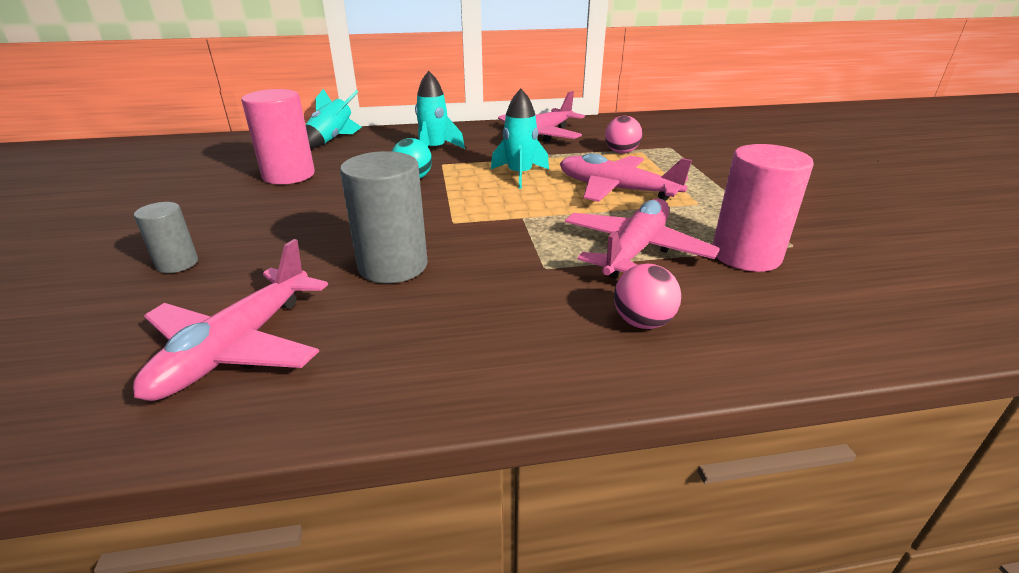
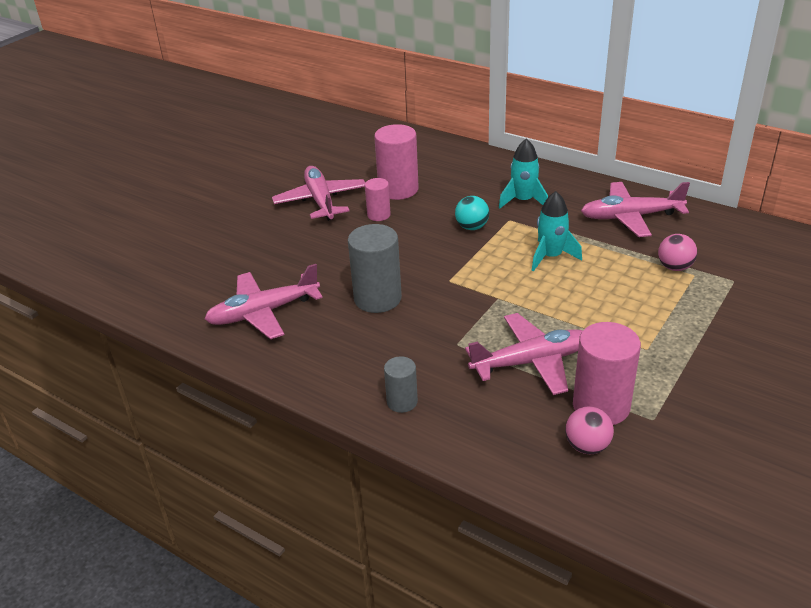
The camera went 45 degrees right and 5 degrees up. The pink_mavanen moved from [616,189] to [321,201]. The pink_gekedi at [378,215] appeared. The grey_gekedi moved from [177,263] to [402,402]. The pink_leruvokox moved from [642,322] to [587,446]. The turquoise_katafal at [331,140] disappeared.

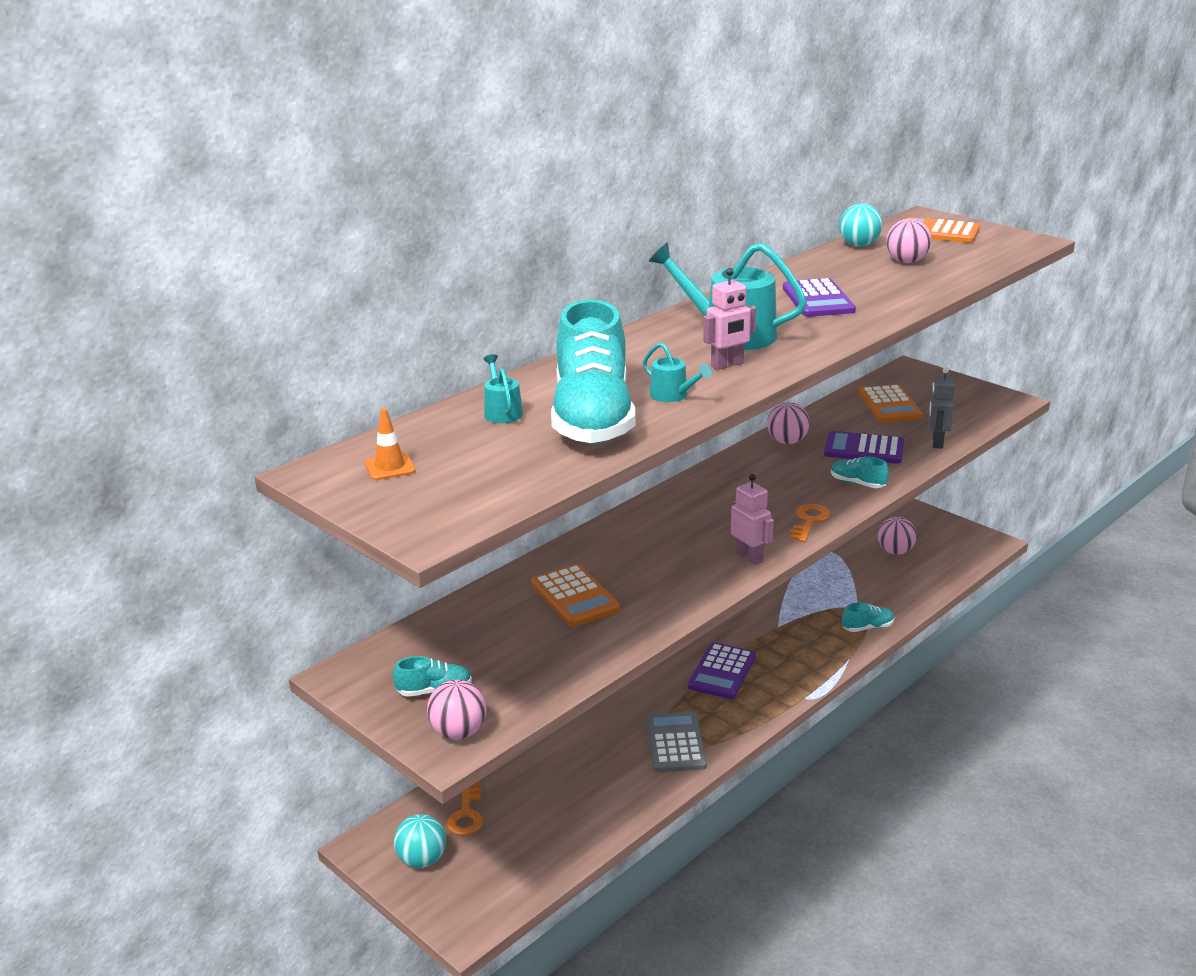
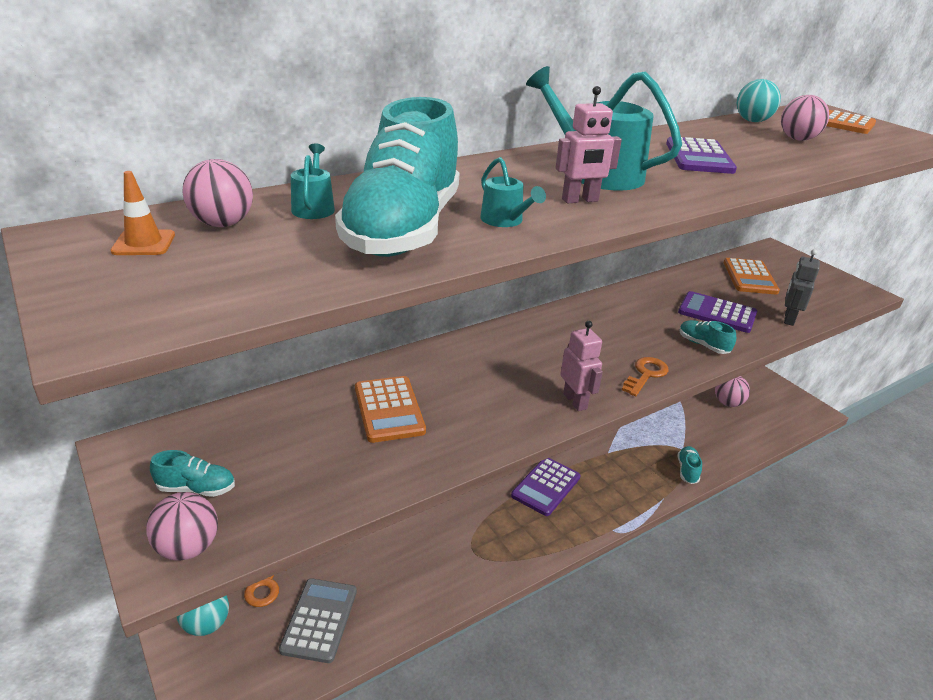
The camera went 10 degrees right and 5 degrees up. The pink_leruvokox moved from [787,441] to [223,224]. The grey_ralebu moved from [675,743] to [319,620]. The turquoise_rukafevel at [867,627] turned 75 degrees counterclockwise.

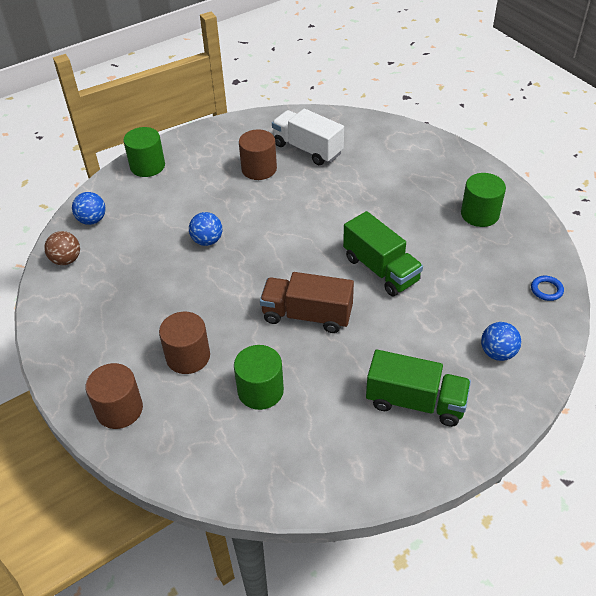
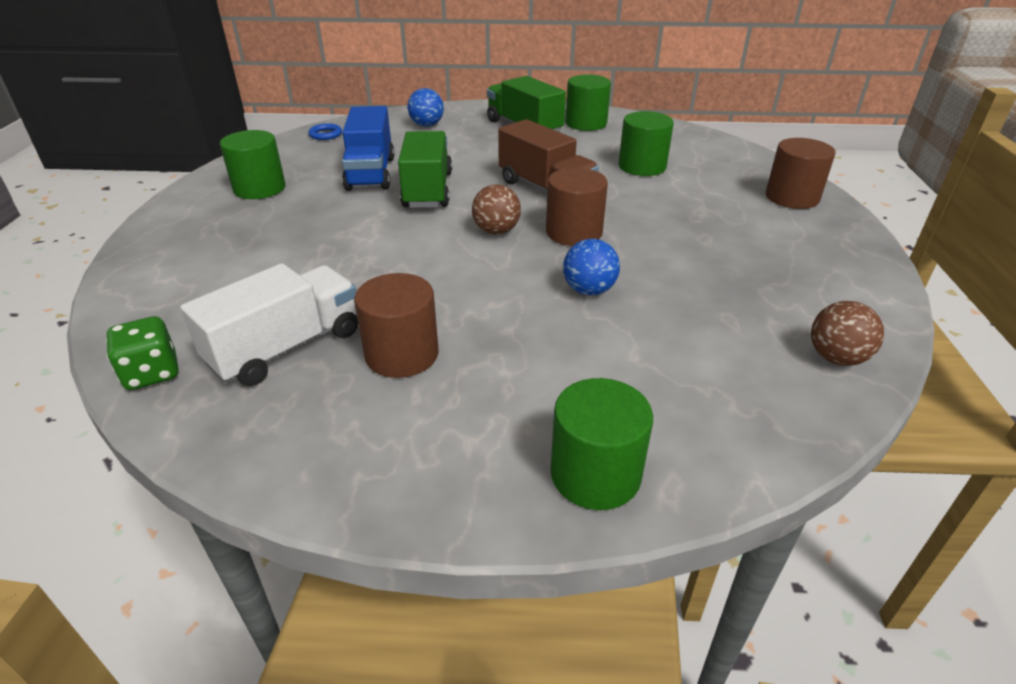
The camera went 145 degrees left and 10 degrees down. The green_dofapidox at [152,373] appeared. The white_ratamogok at [307,149] turned 120 degrees counterclockwise. The blue_ratamogok at [371,173] appeared. The brown_leruvokox at [496,231] appeared. The brown_gekedi moved from [188,356] to [574,232]. The green_gekedi at [586,123] appeared. The blue_leruvokox at [92,220] disappeared.

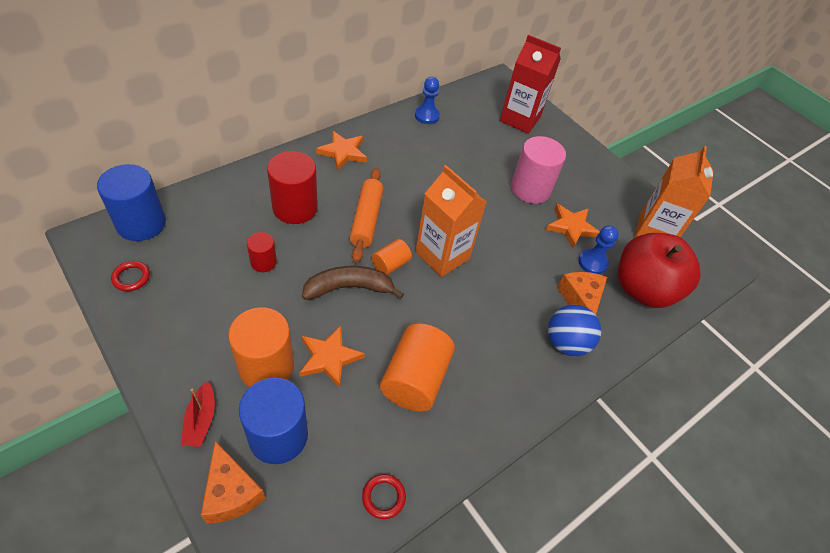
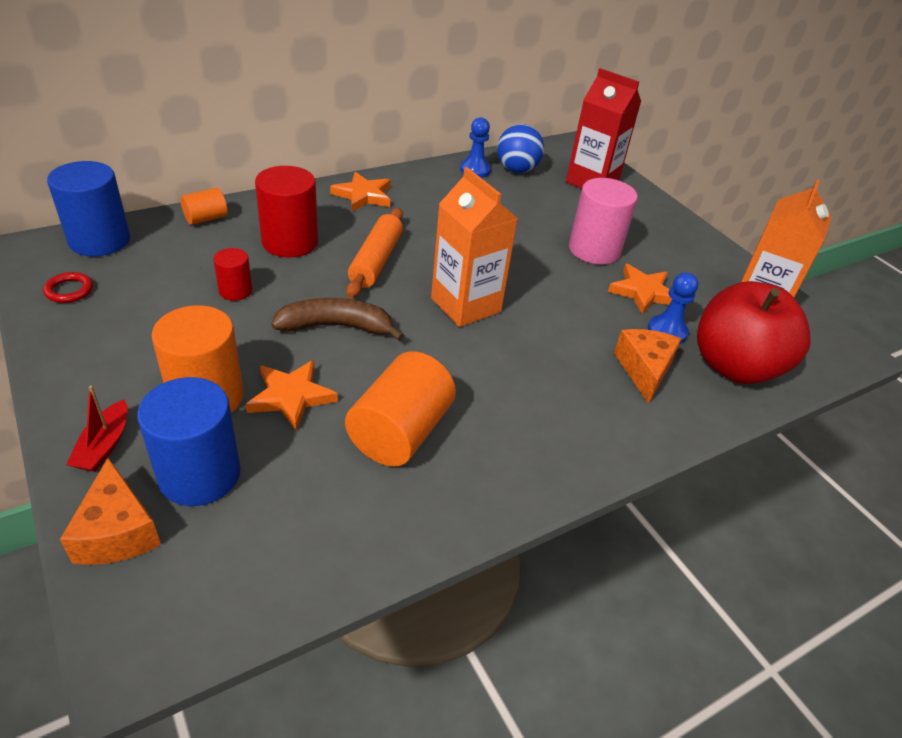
The camera went 10 degrees right and 10 degrees down. The orange_gekedi moved from [390,264] to [206,218]. The blue_leruvokox moved from [566,343] to [516,170]. The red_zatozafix at [383,497] disappeared.

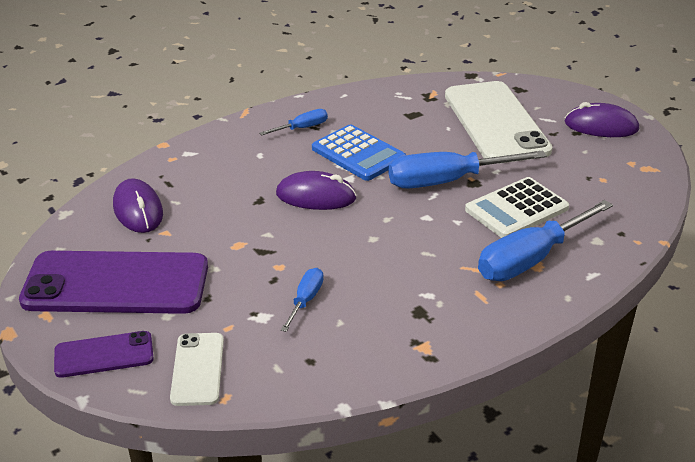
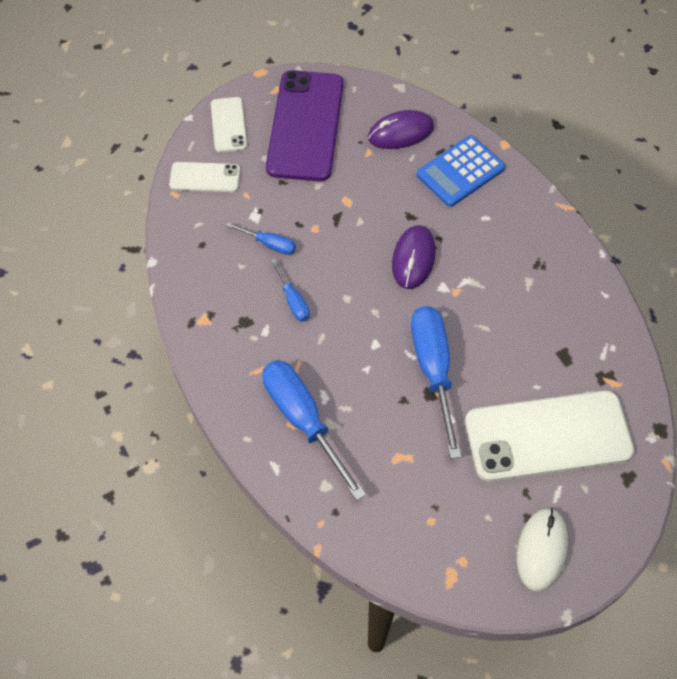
The camera went 95 degrees right and 25 degrees up. The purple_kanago at [104,355] became the white_kanago at [228,125]. The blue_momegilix moved from [302,128] to [293,300]. The blue_ralebu moved from [358,154] to [460,172]. The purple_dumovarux at [601,126] became the white_dumovarux at [541,550]. The white_ralebu at [516,209] disappeared.

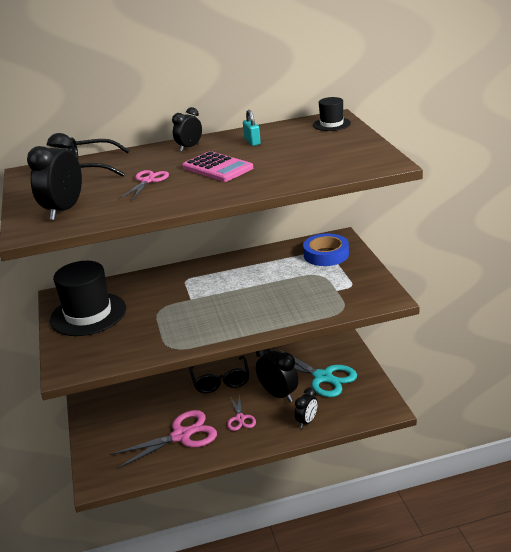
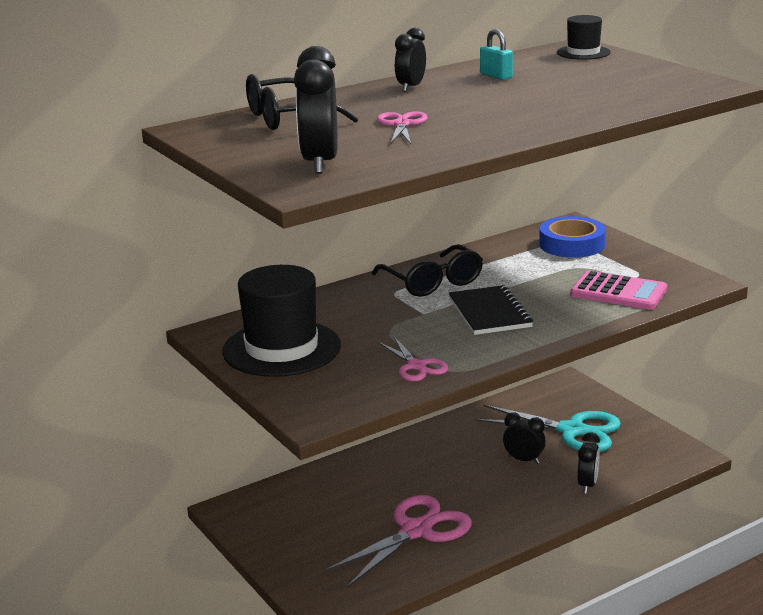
The camera went 20 degrees left and 5 degrees down. The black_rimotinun moved from [221,381] to [433,282]. The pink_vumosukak moved from [240,418] to [416,366]. The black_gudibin at [489,313] appeared. The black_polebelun at [278,394] changed to 0.60 times the size. The pink_ralebu moved from [217,168] to [618,292].

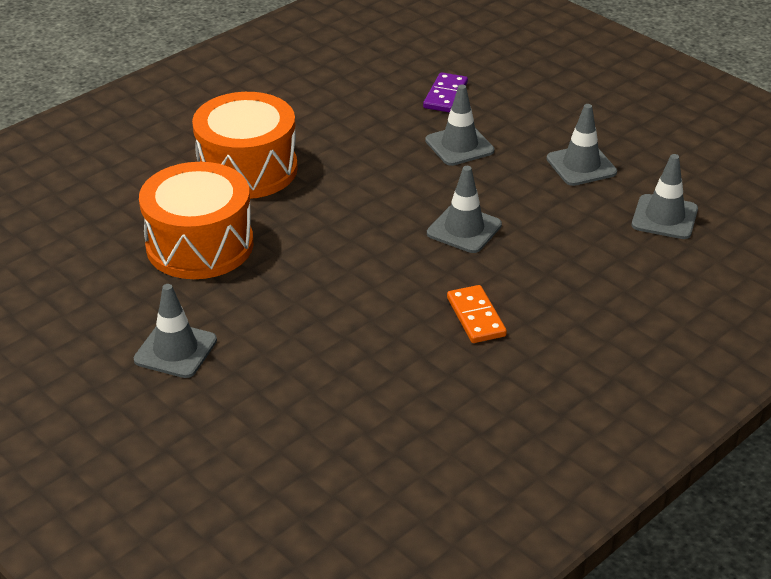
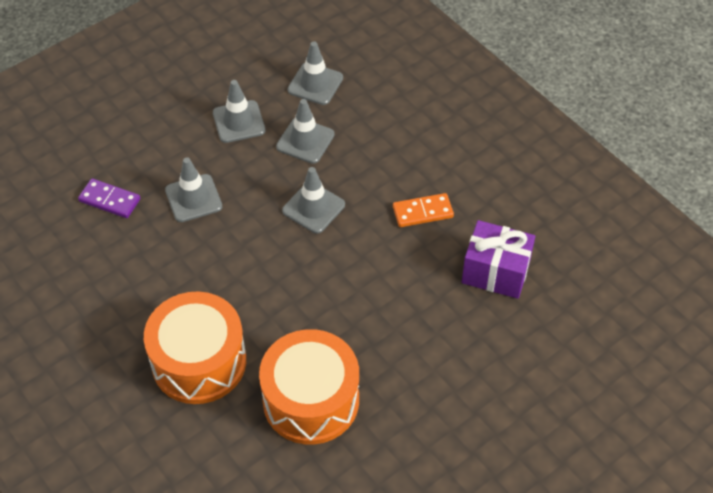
The camera went 85 degrees left and 15 degrees up. The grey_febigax moved from [175,350] to [305,141]. The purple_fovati at [495,272] appeared.

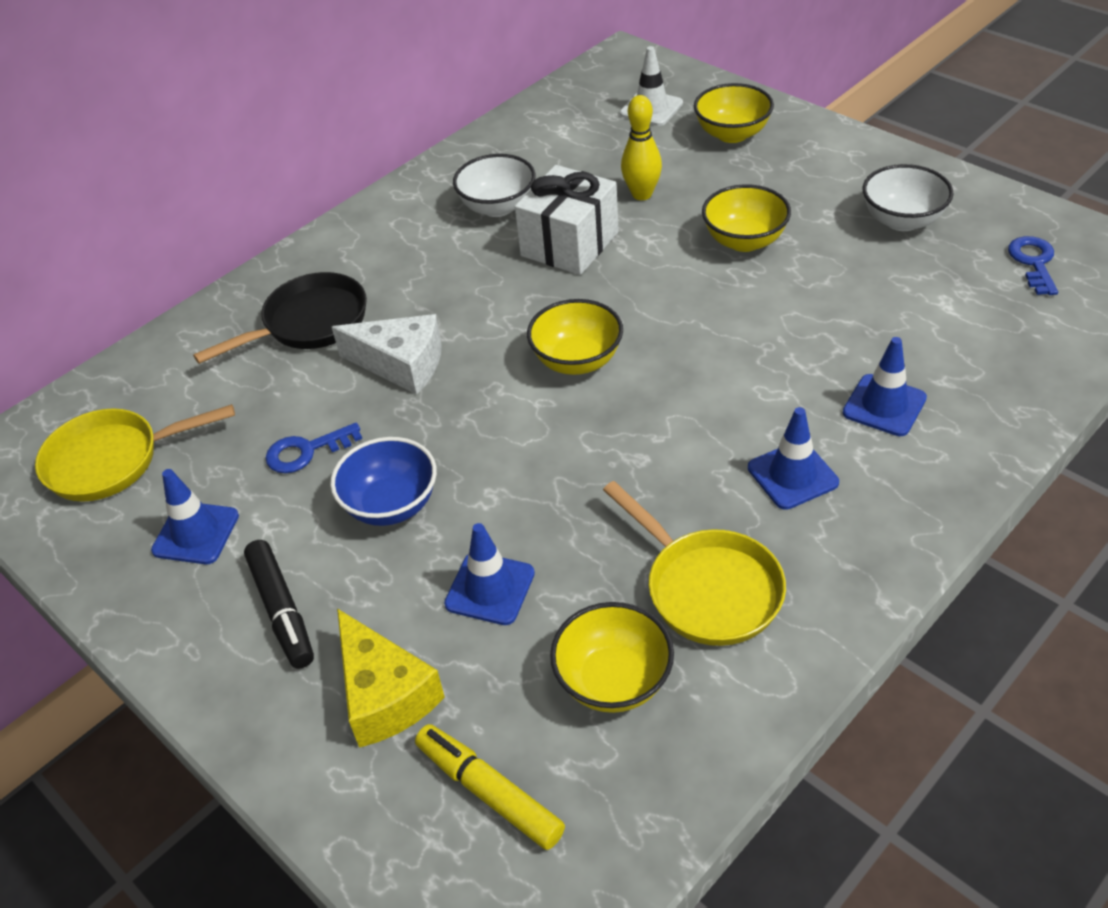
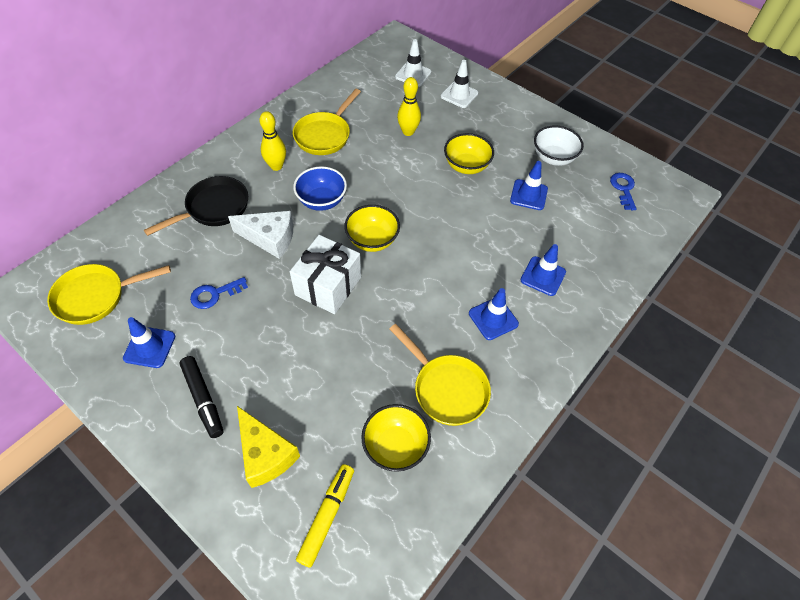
The camera went 10 degrees left and 10 degrees up. The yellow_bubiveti at [276,166] appeared. The white_fovati moved from [569,244] to [328,286]. The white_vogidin at [498,207] was replaced by the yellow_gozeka at [324,135]. The blue_vogidin moved from [391,505] to [322,201]. The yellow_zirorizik at [489,793] turned 75 degrees clockwise. The yellow_vogidin at [732,134] was replaced by the white_febigax at [459,95]. The blue_febigax moved from [490,588] to [528,195].

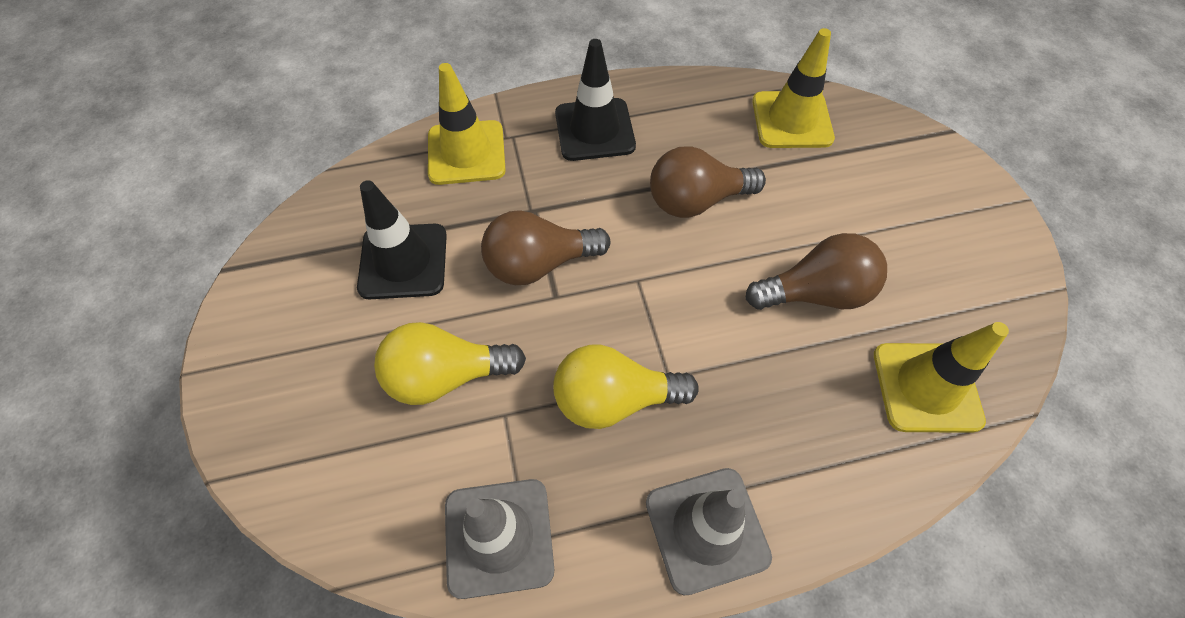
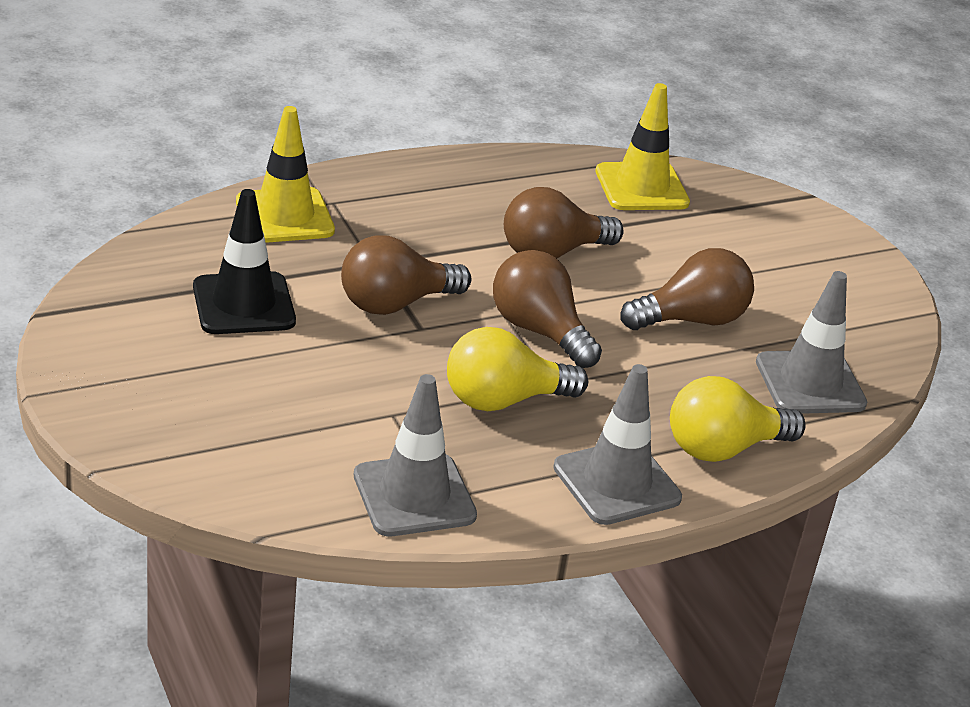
The camera went 15 degrees left and 25 degrees down. The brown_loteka at [539,331] appeared. The yellow_loteka moved from [446,376] to [723,448]. The yellow_febigax at [926,387] became the grey_febigax at [810,383]. The black_febigax at [594,130] disappeared.

